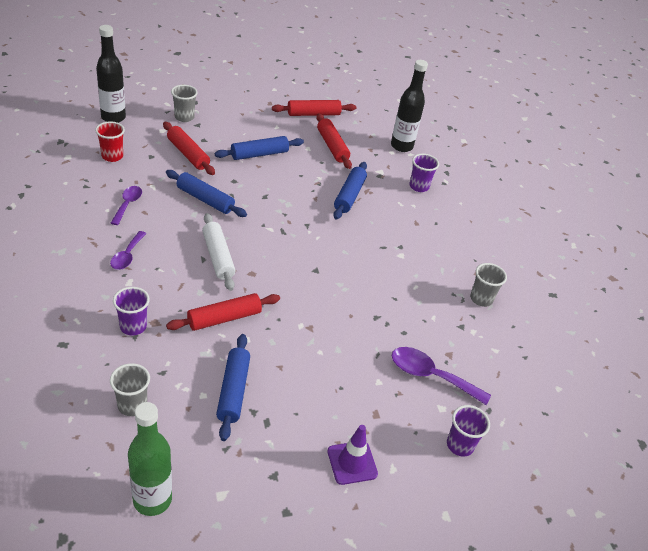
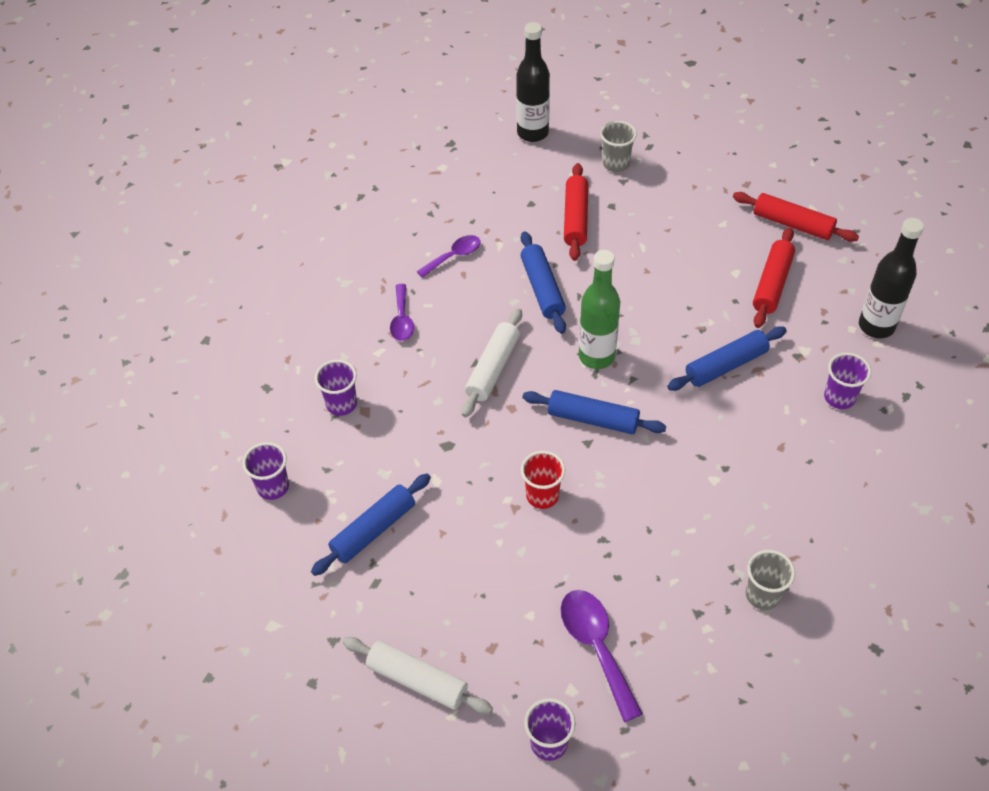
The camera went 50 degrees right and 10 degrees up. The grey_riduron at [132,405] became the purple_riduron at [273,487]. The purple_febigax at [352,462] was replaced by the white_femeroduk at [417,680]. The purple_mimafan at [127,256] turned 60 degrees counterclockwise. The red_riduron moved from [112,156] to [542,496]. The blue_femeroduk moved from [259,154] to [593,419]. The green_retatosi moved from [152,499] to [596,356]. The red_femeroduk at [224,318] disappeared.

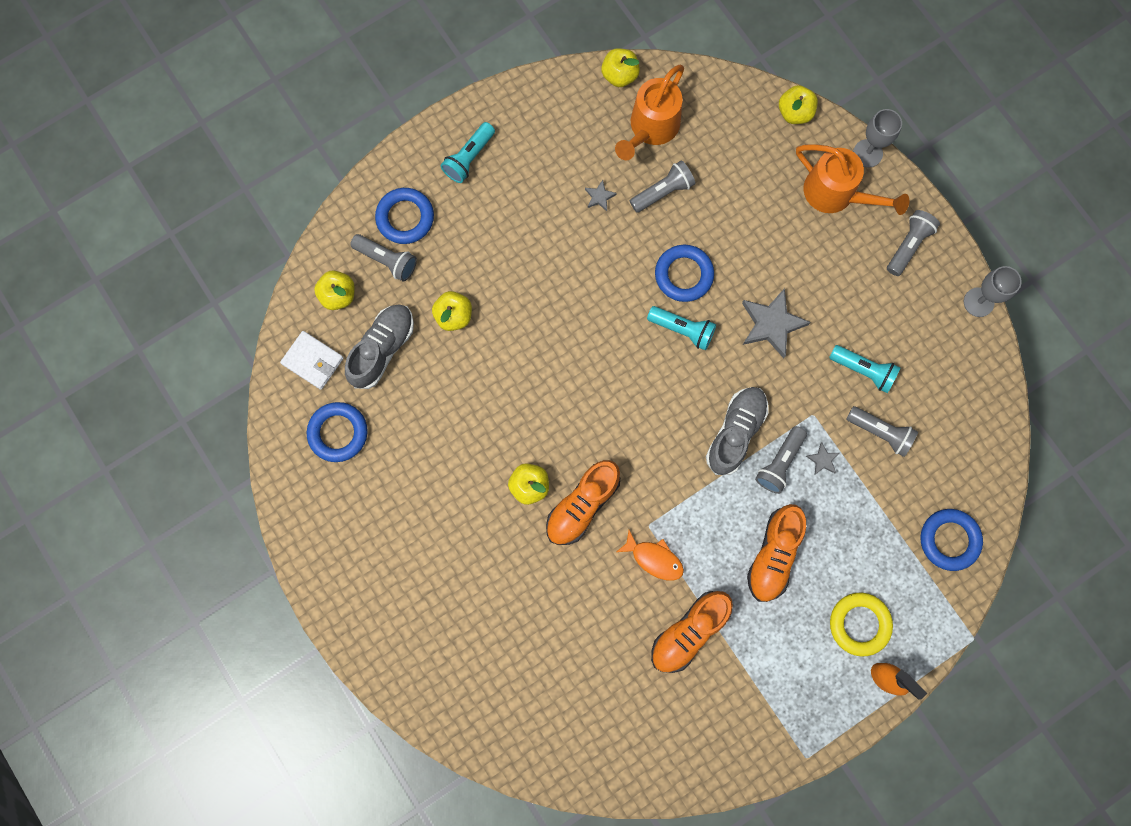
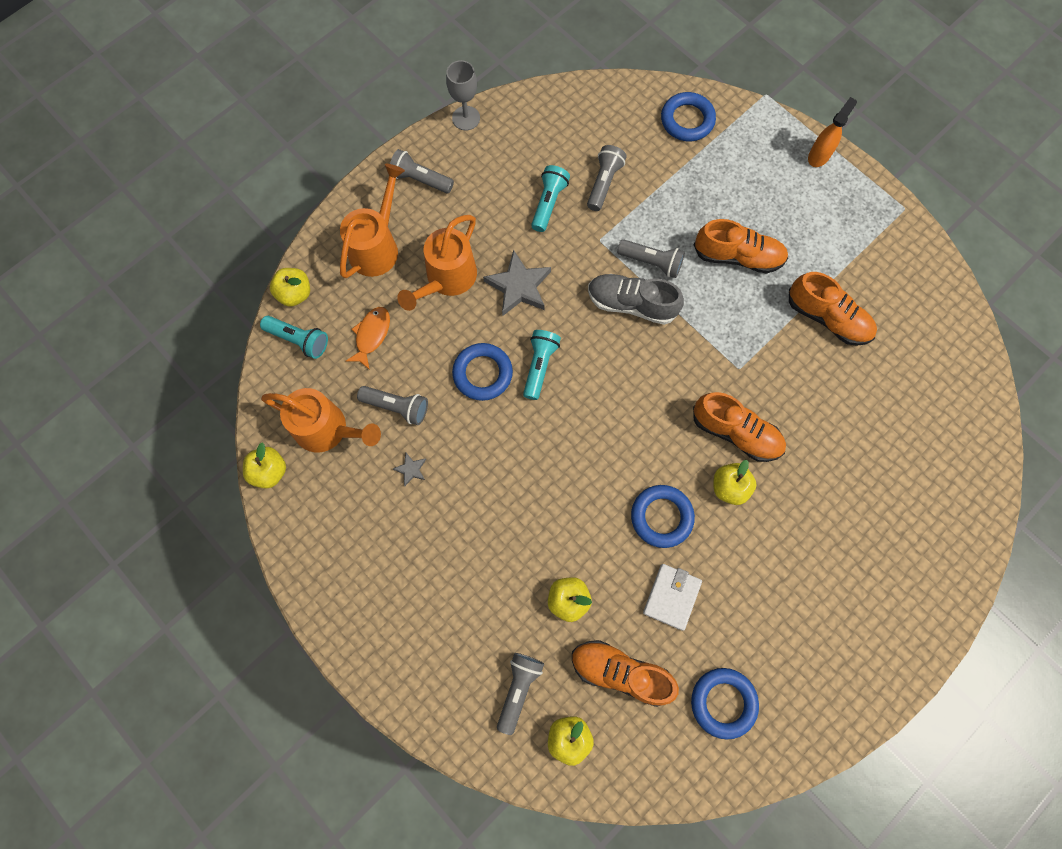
The camera went 100 degrees left and 5 degrees down. The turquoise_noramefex moved from [469,158] to [299,340]. The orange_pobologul moved from [654,558] to [371,335]. The grey_noramefex at [663,192] turned 150 degrees clockwise. The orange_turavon at [446,280] appeared. The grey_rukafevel at [382,349] became the orange_rukafevel at [620,672]. The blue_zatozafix moved from [405,218] to [661,517]. The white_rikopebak moved from [313,361] to [671,597]. The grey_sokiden at [822,460] disappeared. The yellow_zatozafix at [859,624] disappeared. The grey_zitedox at [867,153] disappeared.

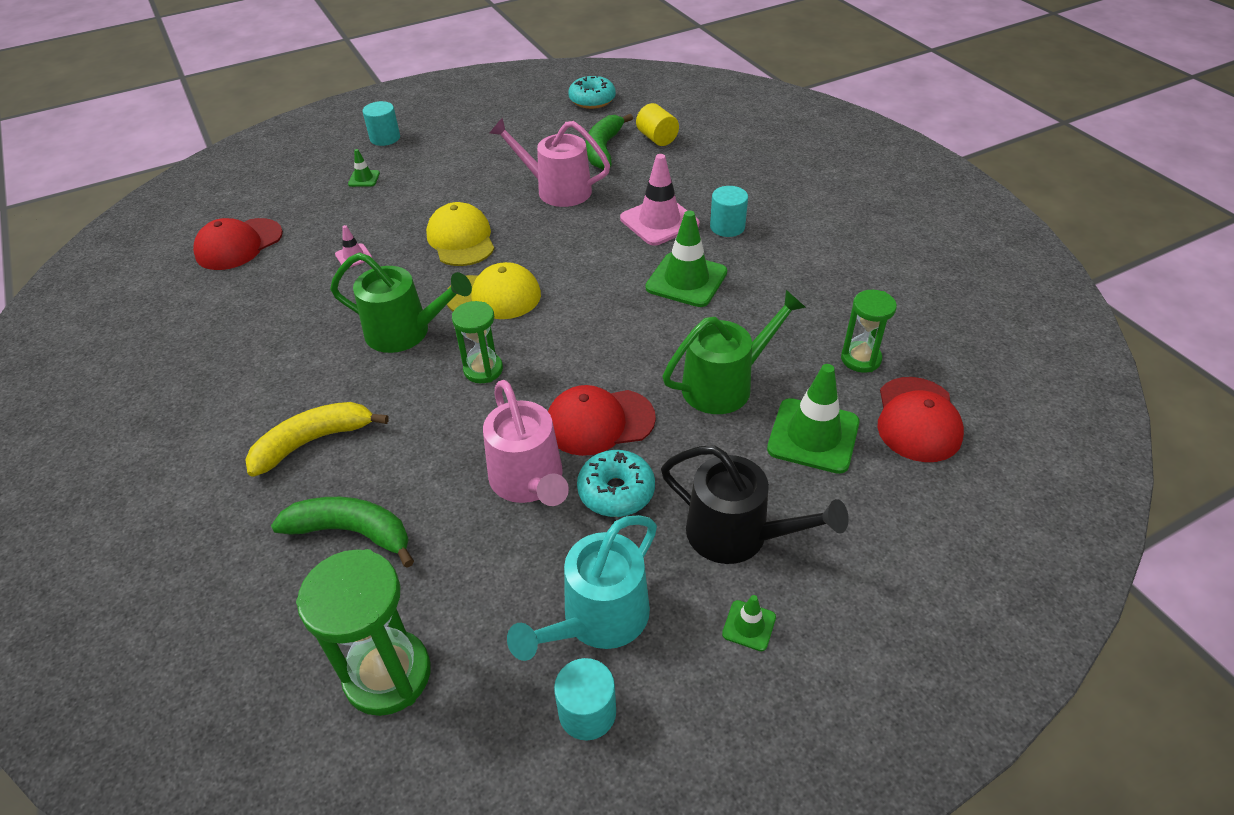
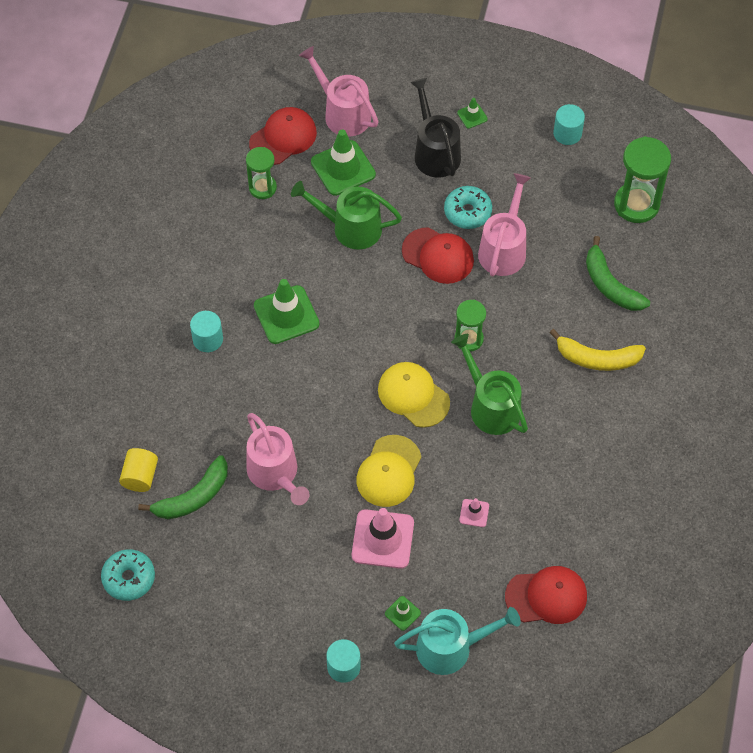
The camera went 140 degrees left and 15 degrees up. The pink_turavon at [343,113] appeared. The pink_febigax moved from [659,221] to [382,539]. The turquoise_turavon moved from [598,619] to [451,647].

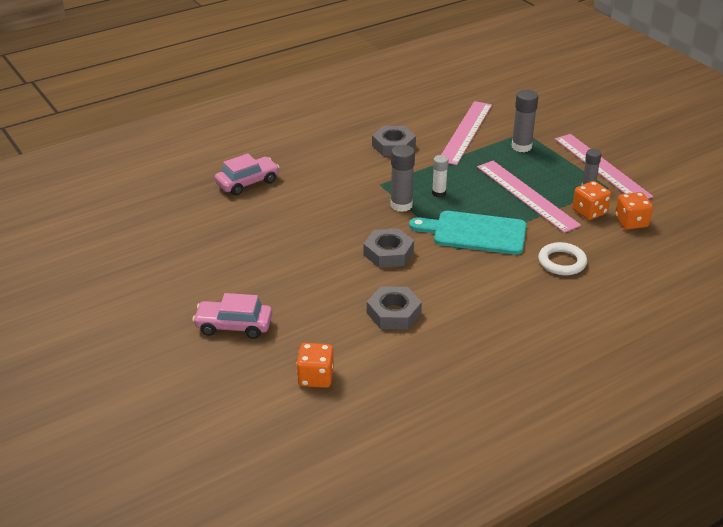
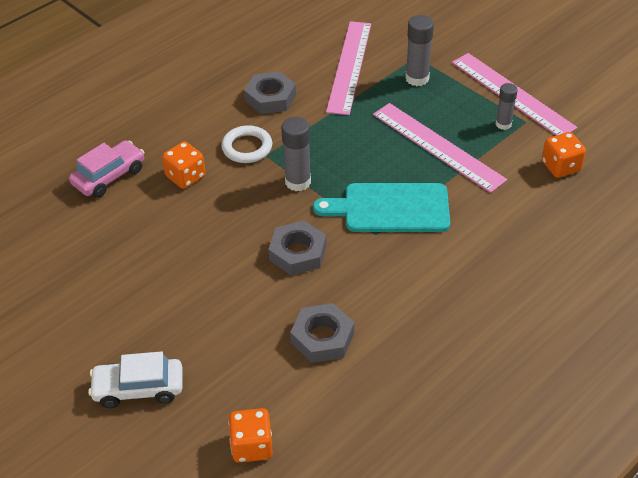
The camera went 10 degrees left and 10 degrees up. The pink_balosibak at [234,326] became the white_balosibak at [138,389]. The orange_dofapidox moved from [589,212] to [185,176]. The white_zatozafix moved from [562,262] to [247,147]. The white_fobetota at [439,193] disappeared.

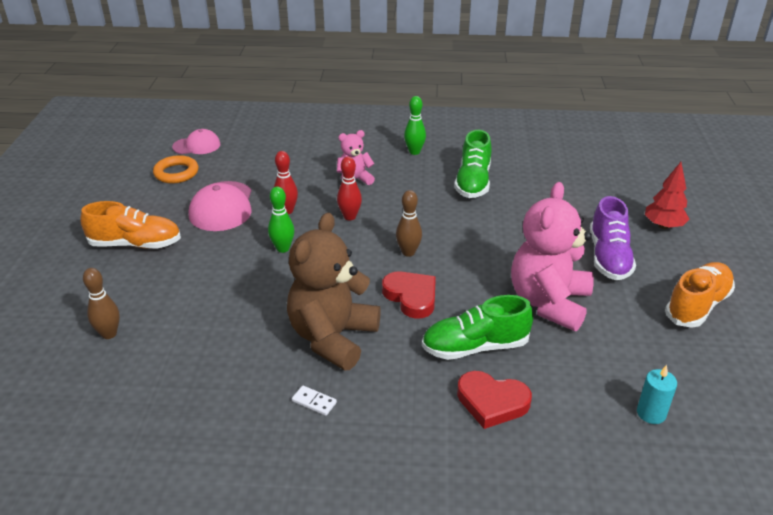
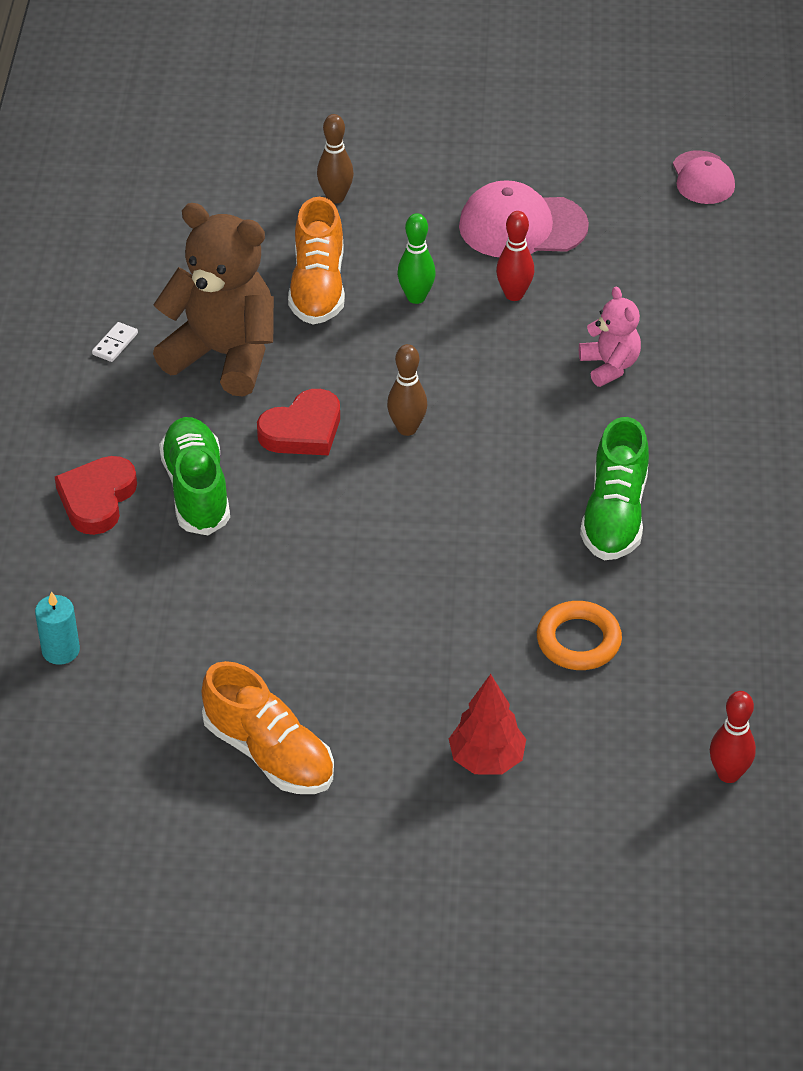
The camera went 90 degrees right and 10 degrees up. The orange_rukafevel moved from [135,244] to [318,287]. The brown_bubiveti moved from [109,334] to [335,197]. The orange_zatozafix moved from [176,173] to [578,641]. The green_rukafevel at [473,182] turned 90 degrees counterclockwise. The red_bubiveti moved from [350,217] to [728,774]. The green_bubiveti at [414,152] disappeared. The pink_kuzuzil at [549,303] disappeared. The purple_rukafevel at [608,257] disappeared.

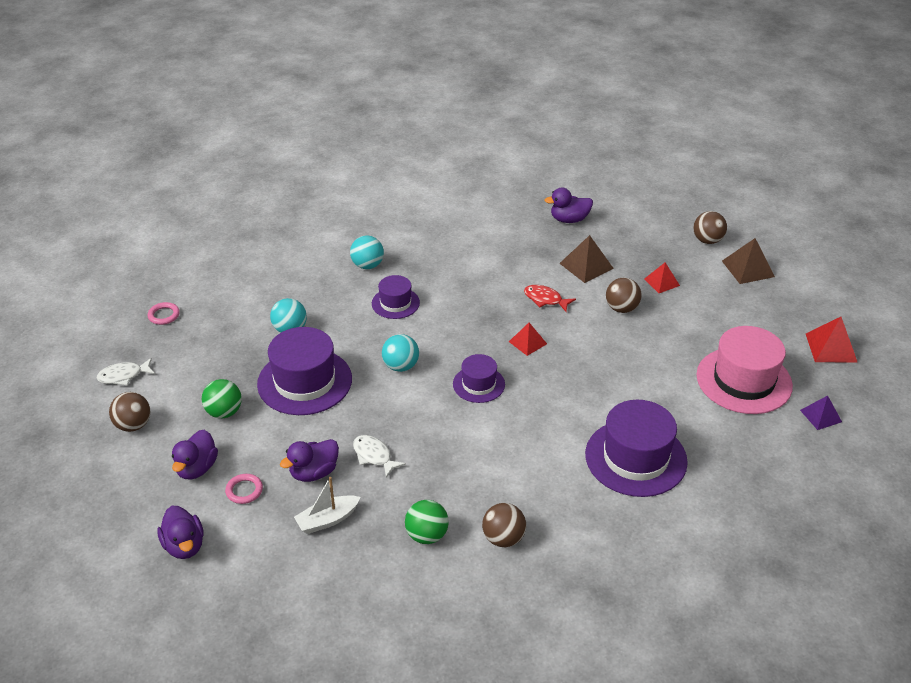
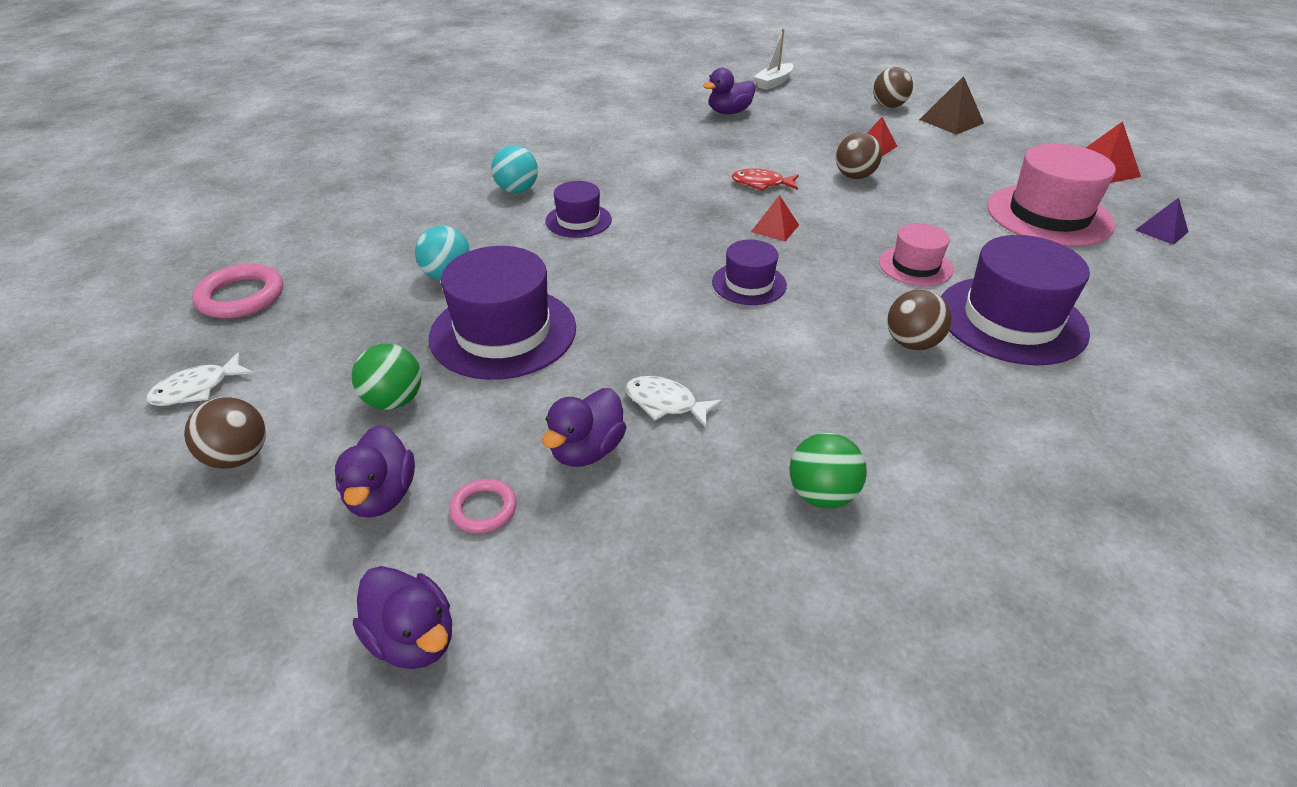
The camera went 20 degrees left and 0 degrees up. The pink_zatozafix at [164,315] changed to 1.71 times the size. The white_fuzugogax moved from [327,520] to [773,83]. The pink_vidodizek at [915,266] appeared. The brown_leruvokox moved from [503,538] to [912,343]. The turquoise_leruvokox at [401,366] disappeared. The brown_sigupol at [586,266] disappeared.

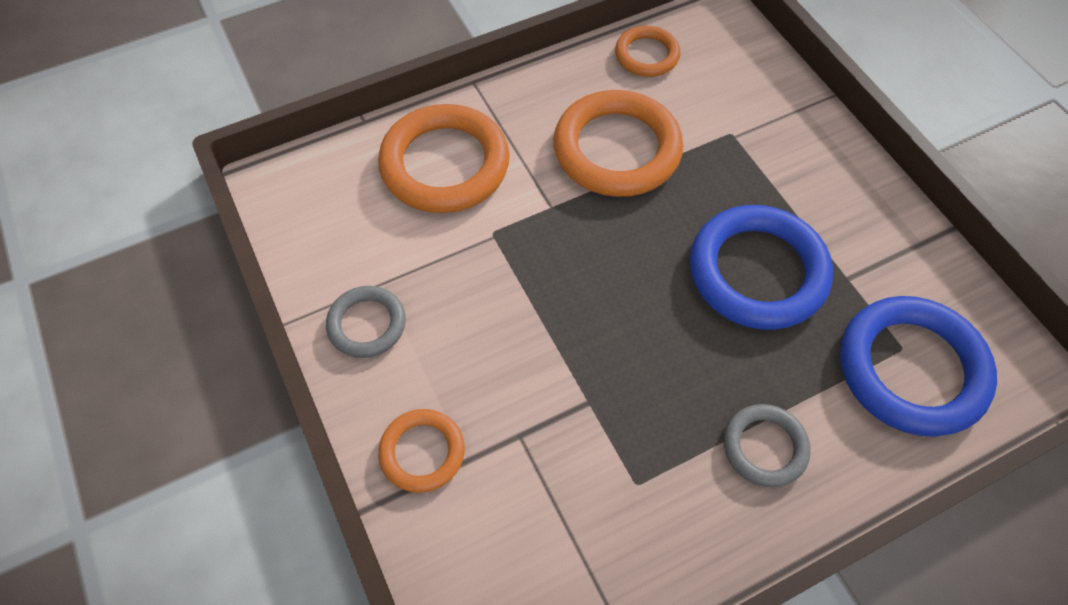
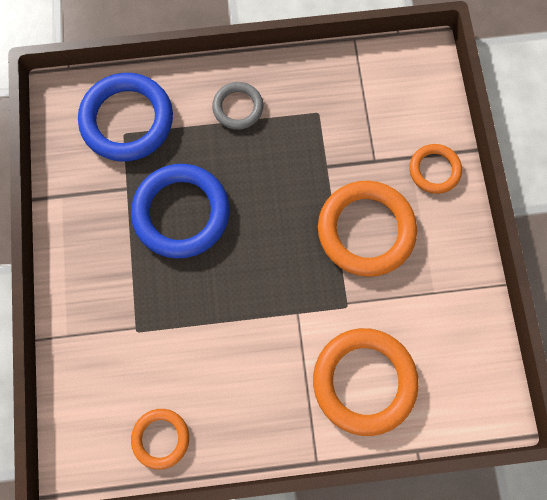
The camera went 160 degrees left and 15 degrees up. The orange_zatozafix moved from [617,149] to [366,230]. The grey_zatozafix at [367,324] disappeared.

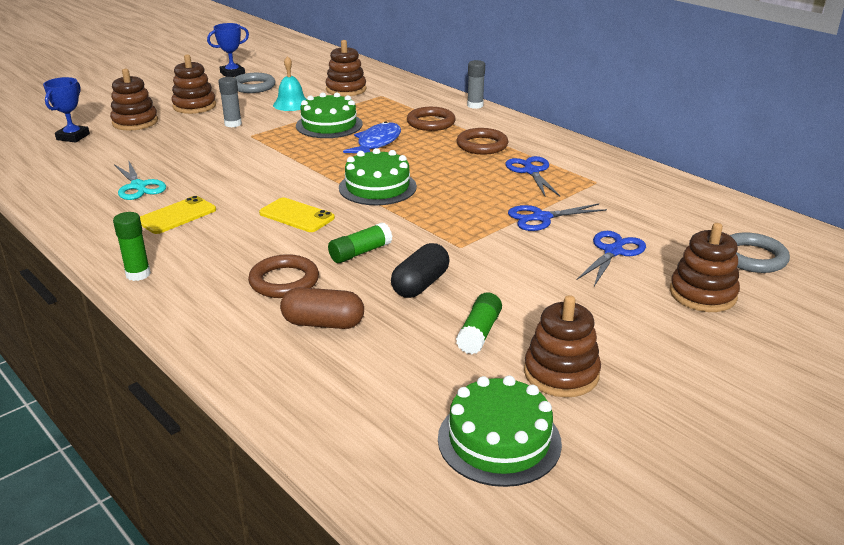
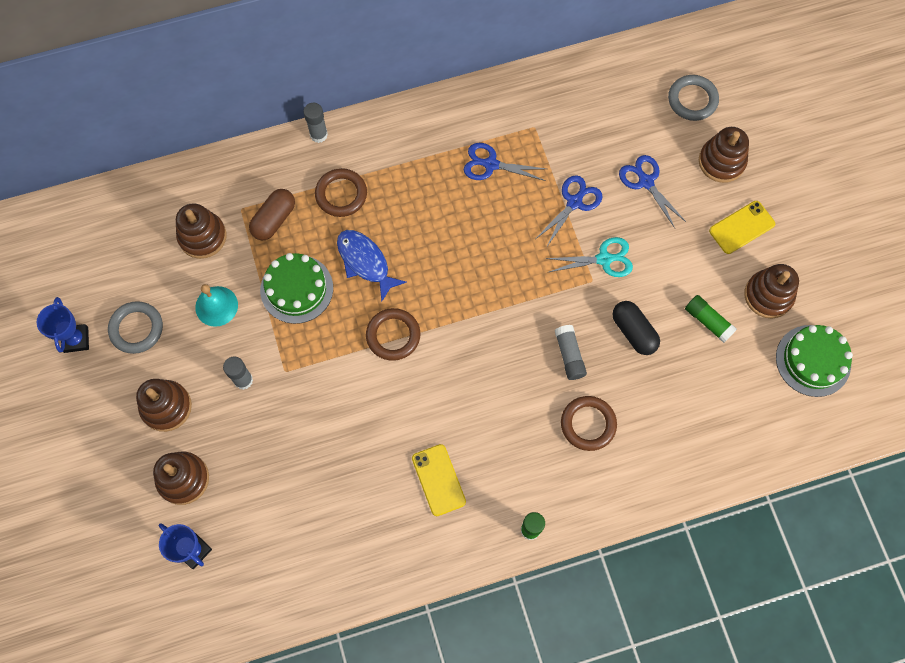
The camera went 65 degrees left and 40 degrees up. The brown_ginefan moved from [323,323] to [274,219]. The brown_zatozafix moved from [482,145] to [393,335]. The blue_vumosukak at [540,218] turned 150 degrees counterclockwise. The turquoise_vumosukak moved from [139,187] to [604,259]. The green_fobetota at [360,252] became the grey_fobetota at [569,355]. The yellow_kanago moved from [297,215] to [741,227]. The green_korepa at [377,187] disappeared.

